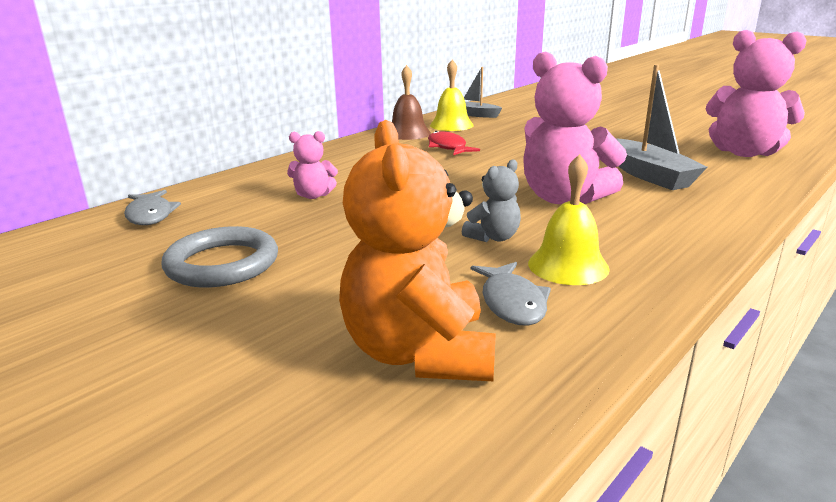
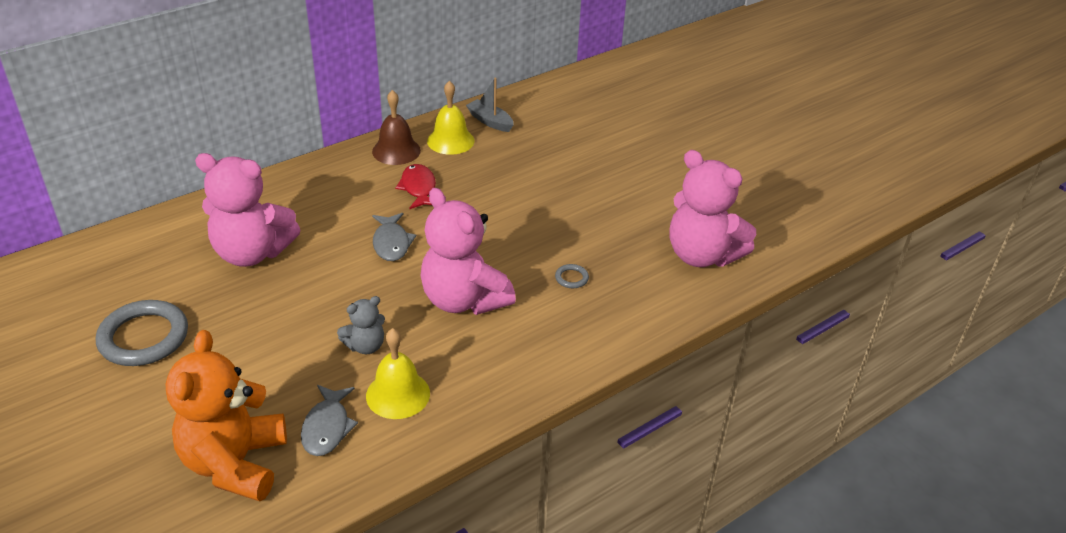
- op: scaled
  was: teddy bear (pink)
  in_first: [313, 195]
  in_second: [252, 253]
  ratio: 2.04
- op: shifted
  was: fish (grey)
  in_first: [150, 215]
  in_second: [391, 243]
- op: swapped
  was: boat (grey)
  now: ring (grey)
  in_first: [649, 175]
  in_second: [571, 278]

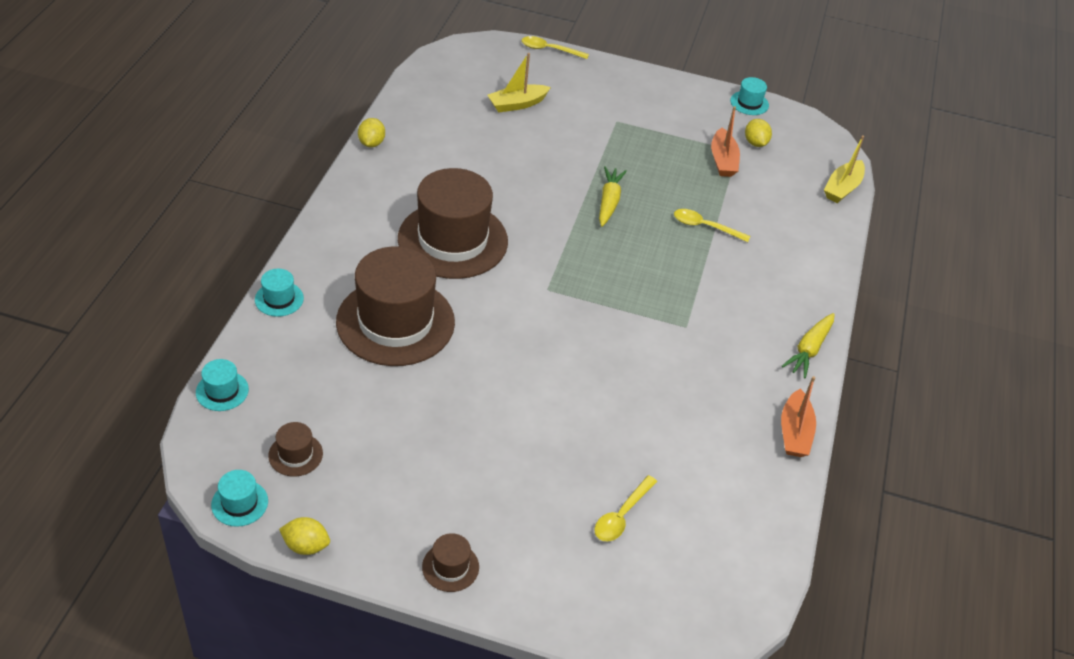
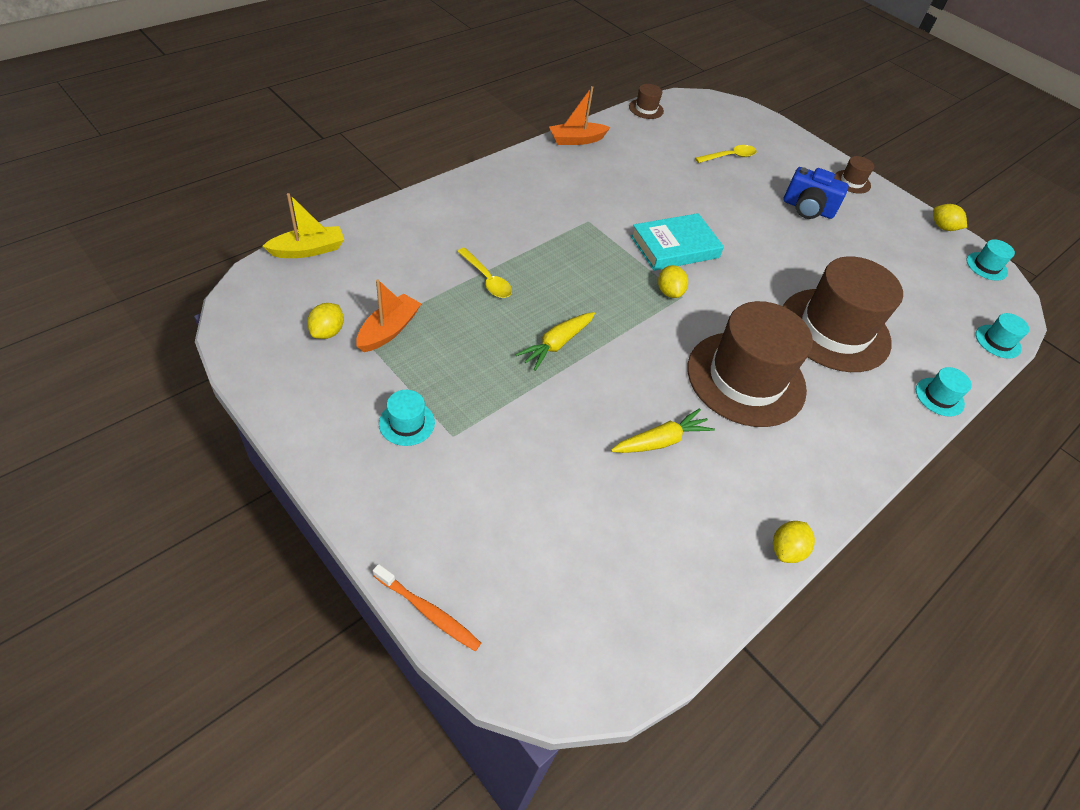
- op: swapped
  was: spoon (yellow)
  now: toothbrush (orange)
  in_first: [549, 50]
  in_second: [428, 612]
- op: shifted
  was: hat (turquoise)
  in_first: [749, 103]
  in_second: [407, 423]
- op: rotated
  was: boat (orange)
  in_first: [794, 432]
  in_second: [576, 140]
  clockwise: -150
- op: shifted
  was: carrot (yellow)
  in_first: [809, 350]
  in_second: [661, 441]
- op: shifted
  was: hat (brown)
  in_first: [295, 454]
  in_second: [646, 109]
- op: new
  now: book (turquoise)
  in_second: [674, 247]
- op: new
  now: lemon (yellow)
  in_second: [669, 292]
- op: new
  now: camera (blue)
  in_second: [807, 209]
- op: gone
  was: boat (yellow)
  in_first: [517, 104]

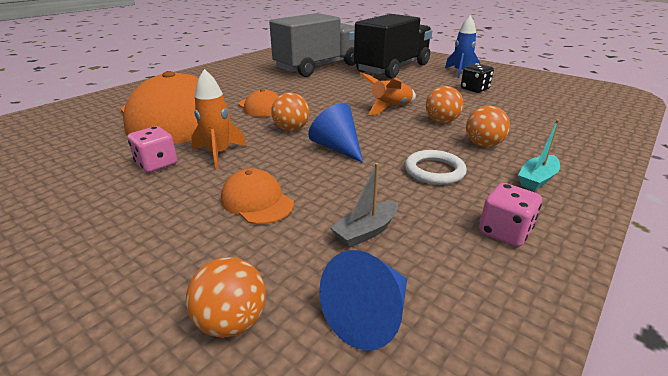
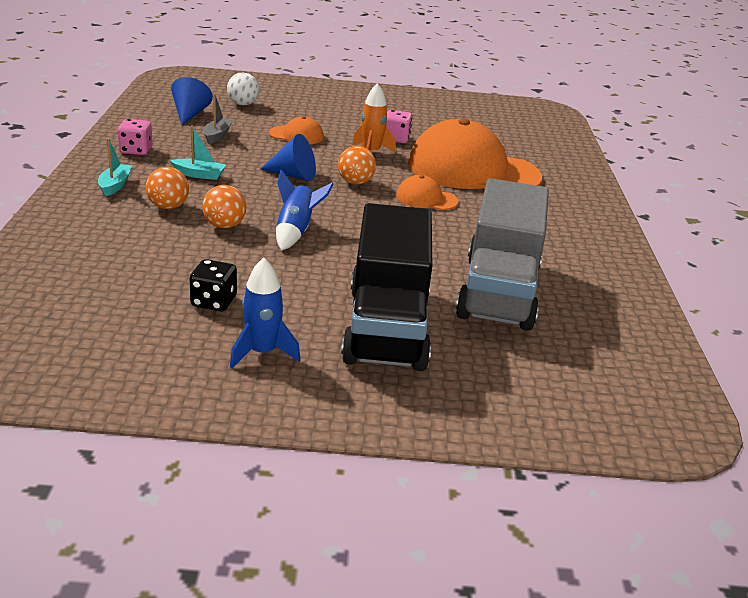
- op: swapped
  was: ring (white)
  now: boat (turquoise)
  in_first: [434, 171]
  in_second: [199, 175]
- op: repainted
  was: ball (orange)
  now: ball (white)
  in_first: [232, 322]
  in_second: [243, 104]
- op: repainted
  was: rocket (orange)
  now: rocket (blue)
  in_first: [390, 108]
  in_second: [296, 231]

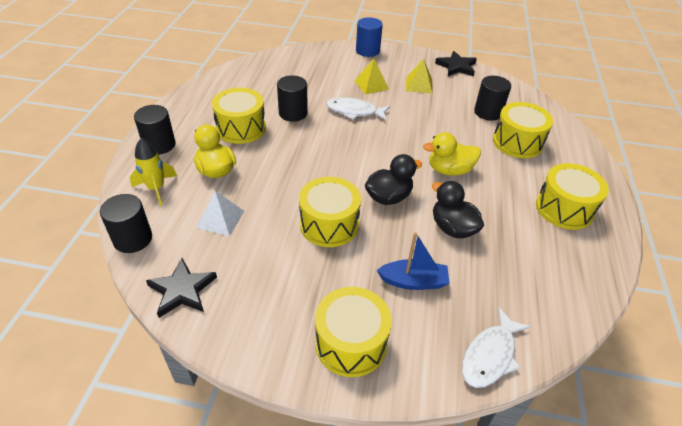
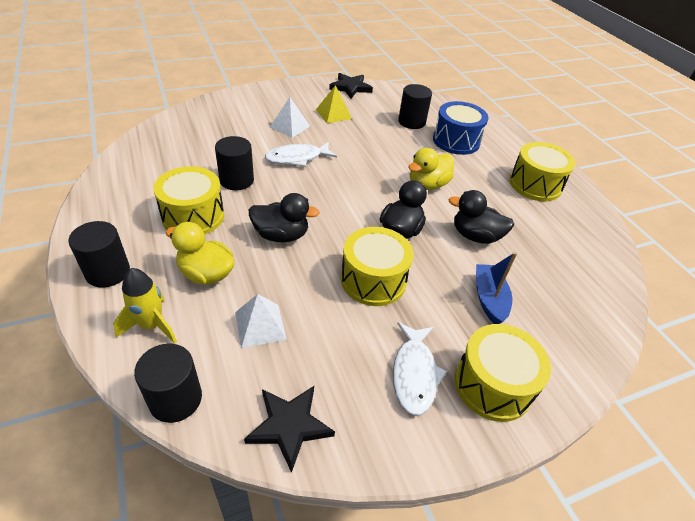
- op: new
  now: duck (black)
  in_second: [281, 235]
- op: repainted
  was: pyramid (yellow)
  now: pyramid (white)
  in_first: [371, 85]
  in_second: [290, 126]
- op: shifted
  was: fish (white)
  in_first: [490, 355]
  in_second: [414, 374]
- op: repainted
  was: drum (yellow)
  now: drum (blue)
  in_first: [517, 142]
  in_second: [456, 141]
- op: rotated
  was: boat (blue)
  in_first: [413, 281]
  in_second: [489, 299]
  clockwise: -60
- op: gone
  was: cylinder (blue)
  in_first: [367, 51]

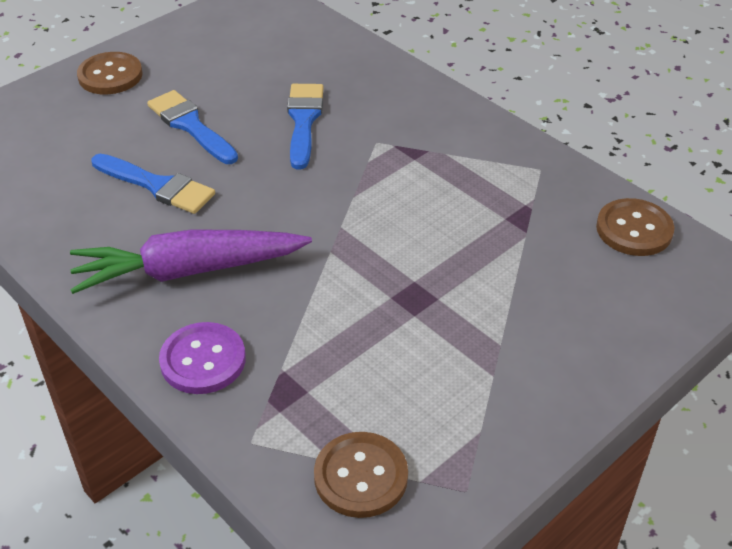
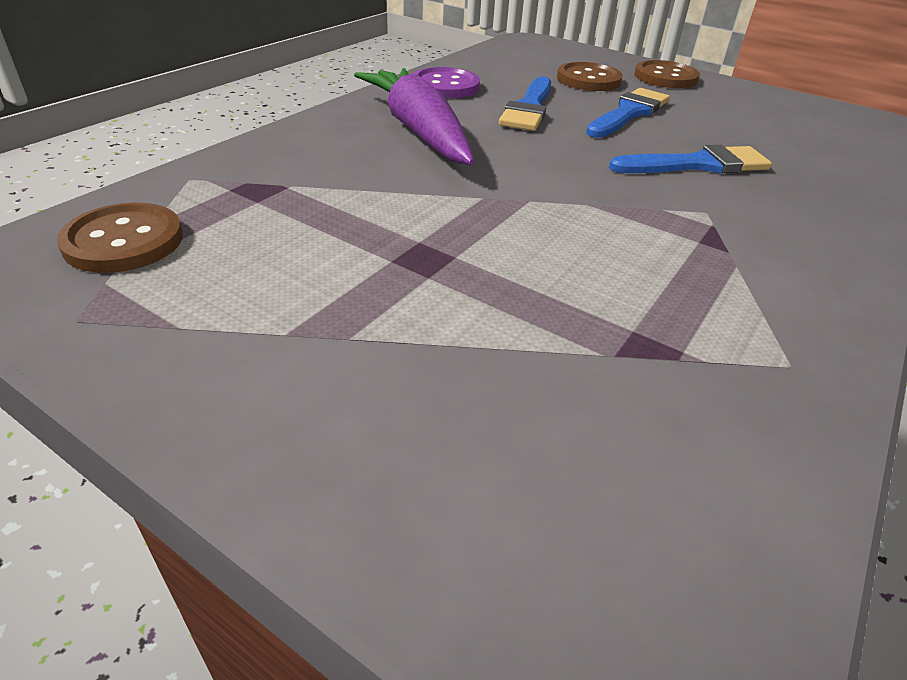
- op: shifted
  was: button (purple)
  in_first: [203, 360]
  in_second: [445, 86]
- op: shifted
  was: button (brown)
  in_first: [634, 229]
  in_second: [588, 80]

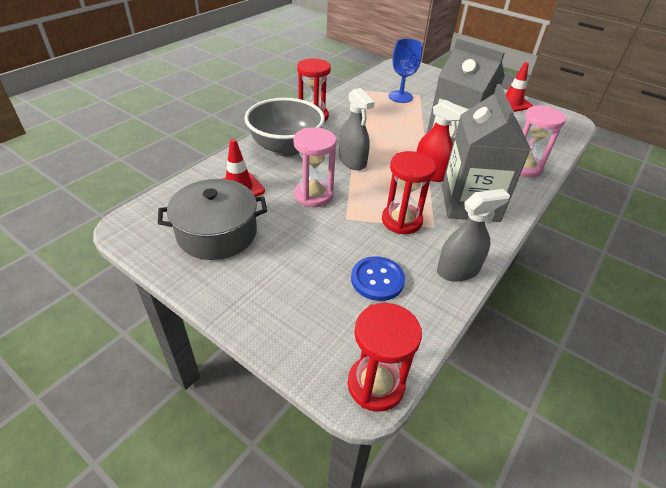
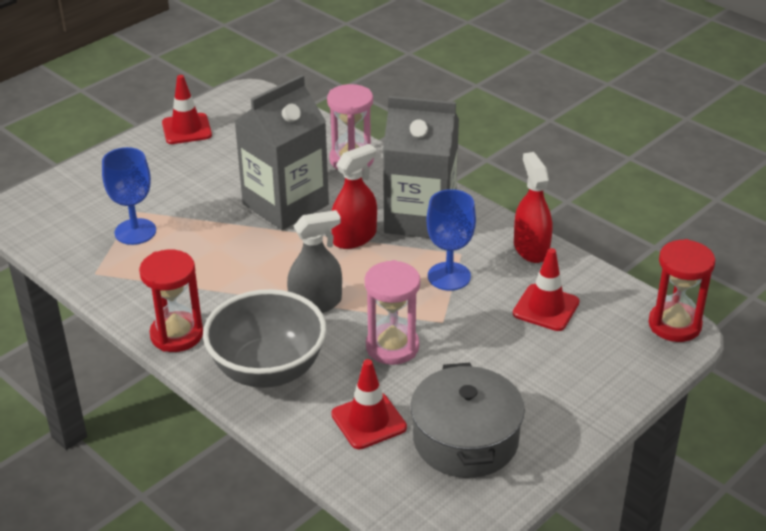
- op: swapped
  was: hourglass (red)
  now: goblet (blue)
  in_first: [401, 221]
  in_second: [449, 276]
- op: swapped
  was: button (blue)
  now: traffic cone (red)
  in_first: [377, 279]
  in_second: [546, 308]
- op: repainted
  was: spray bottle (grey)
  now: spray bottle (red)
  in_first: [458, 270]
  in_second: [531, 249]

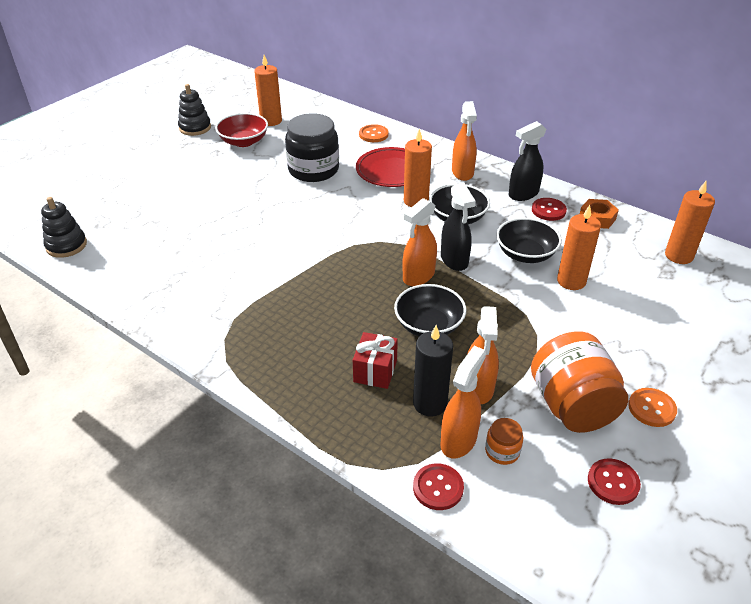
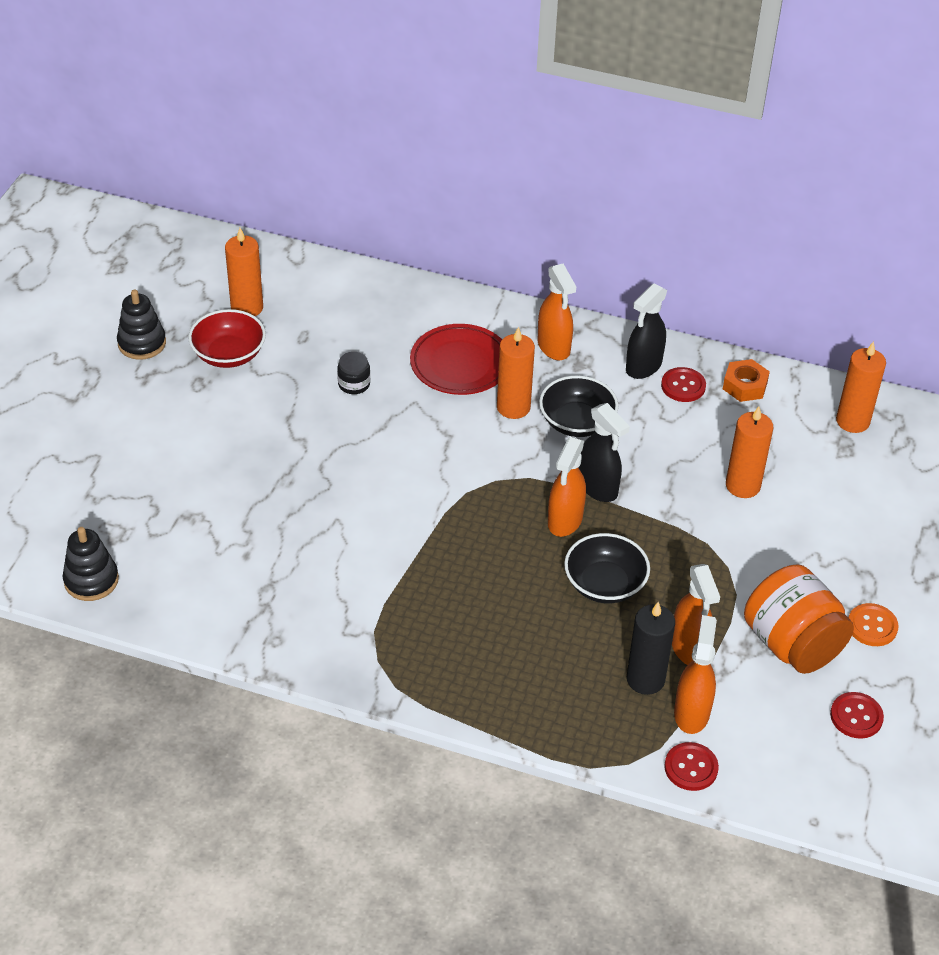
- op: scaled
  was: jar (black)
  in_first: [313, 170]
  in_second: [354, 384]
  ratio: 0.45
- op: gone
  was: gift (red)
  in_first: [375, 371]
- op: gone
  was: button (orange)
  in_first: [373, 134]
- op: gone
  was: jar (orange)
  in_first: [502, 451]
- op: gone
  was: bowl (black)
  in_first: [525, 254]

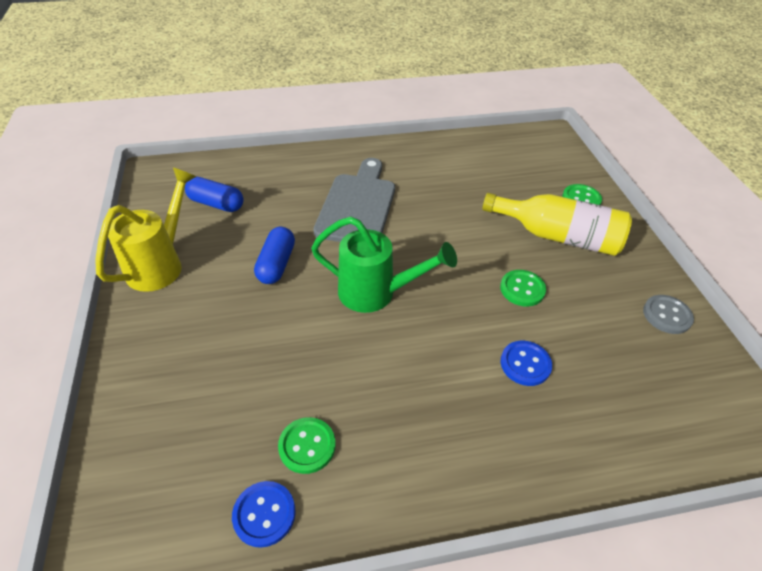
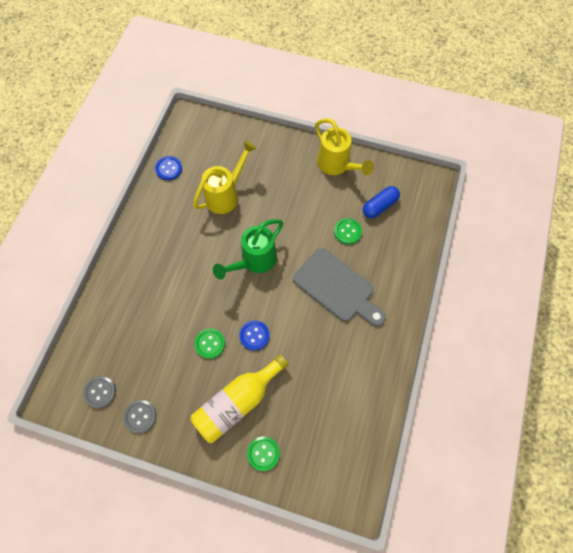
- op: new
  now: button (grey)
  in_second: [100, 392]
- op: new
  now: watering can (yellow)
  in_second: [226, 194]
- op: shifted
  was: button (blue)
  in_first: [525, 364]
  in_second: [254, 335]
- op: shifted
  was: button (green)
  in_first: [307, 446]
  in_second: [347, 231]
- op: gone
  was: capsule (blue)
  in_first: [276, 264]

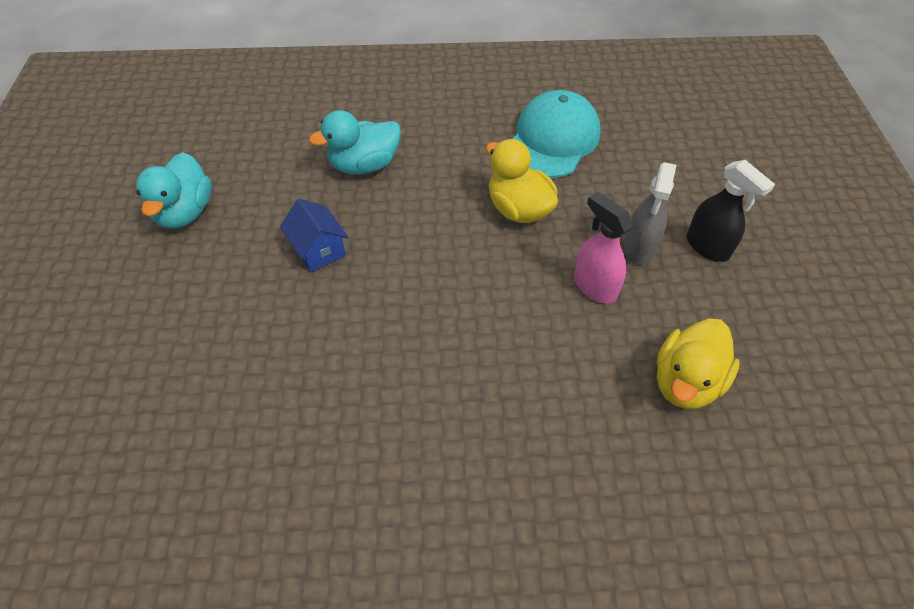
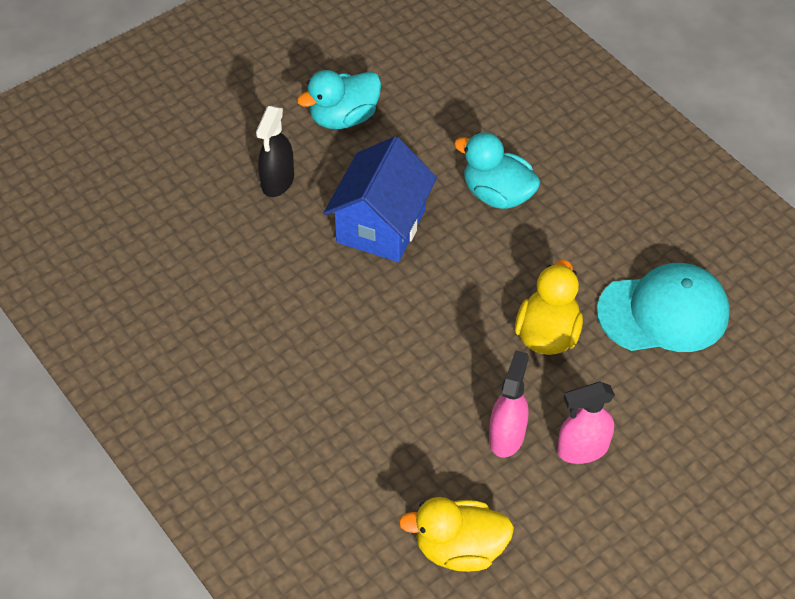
- op: shifted
  was: spray bottle (black)
  in_first: [707, 247]
  in_second: [277, 181]
- op: scaled
  was: house (blue)
  in_first: [318, 250]
  in_second: [381, 225]
  ratio: 1.77
- op: repainted
  was: spray bottle (grey)
  now: spray bottle (pink)
  in_first: [639, 248]
  in_second: [582, 449]

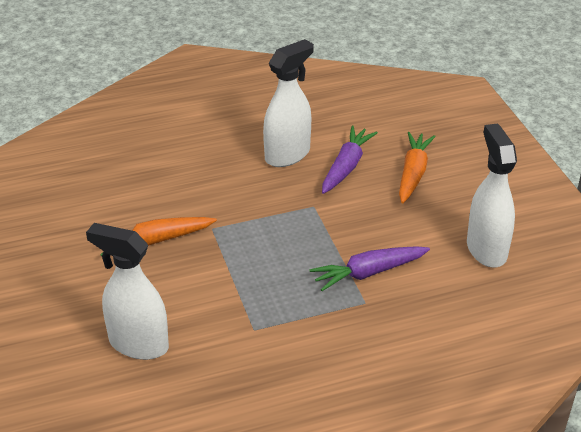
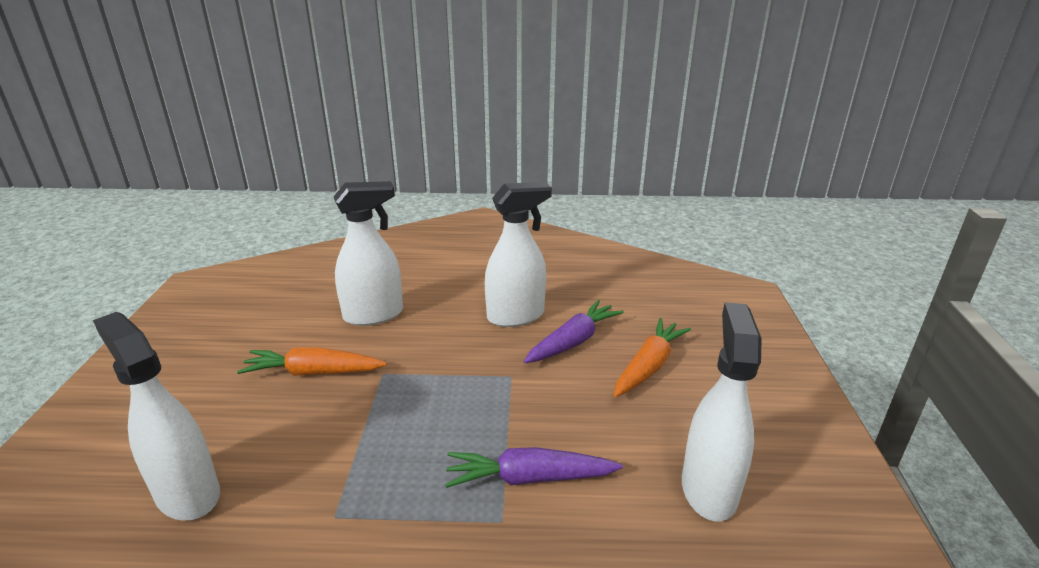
- op: new
  now: spray bottle (white)
  in_second: [374, 315]

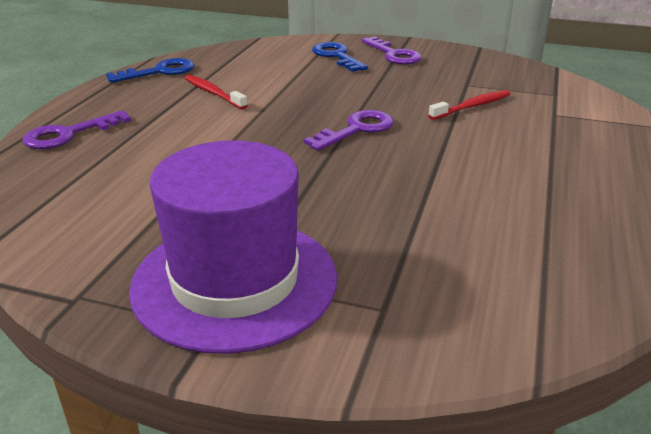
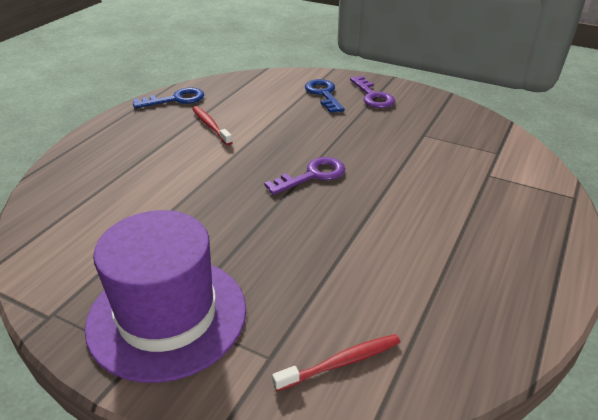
- op: shifted
  was: toothbrush (red)
  in_first: [472, 106]
  in_second: [341, 362]
- op: gone
  was: key (purple)
  in_first: [69, 134]

